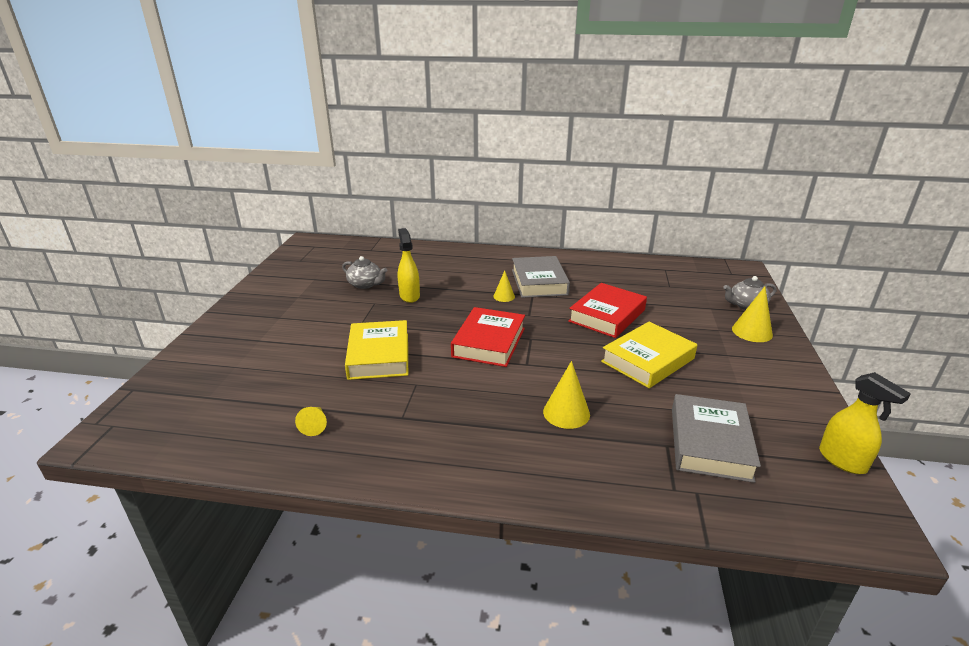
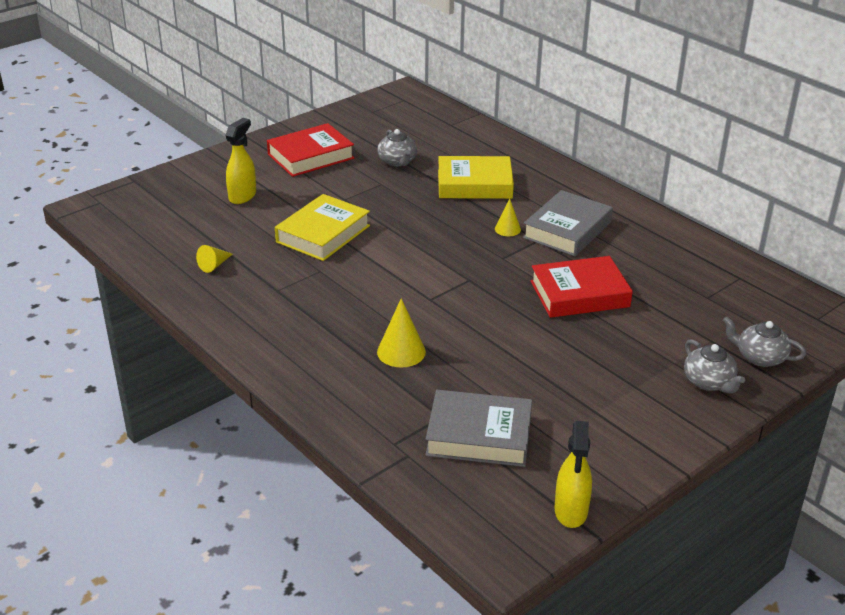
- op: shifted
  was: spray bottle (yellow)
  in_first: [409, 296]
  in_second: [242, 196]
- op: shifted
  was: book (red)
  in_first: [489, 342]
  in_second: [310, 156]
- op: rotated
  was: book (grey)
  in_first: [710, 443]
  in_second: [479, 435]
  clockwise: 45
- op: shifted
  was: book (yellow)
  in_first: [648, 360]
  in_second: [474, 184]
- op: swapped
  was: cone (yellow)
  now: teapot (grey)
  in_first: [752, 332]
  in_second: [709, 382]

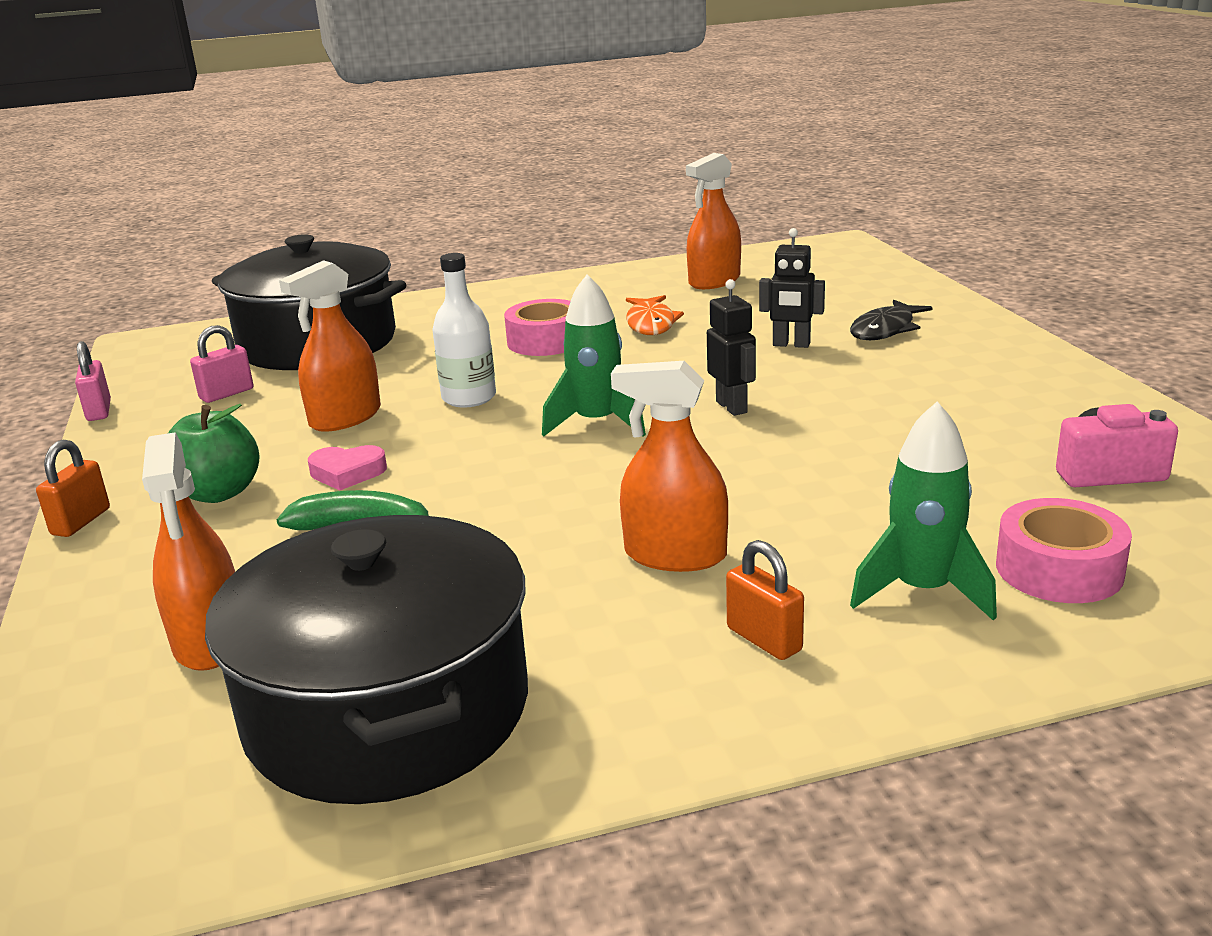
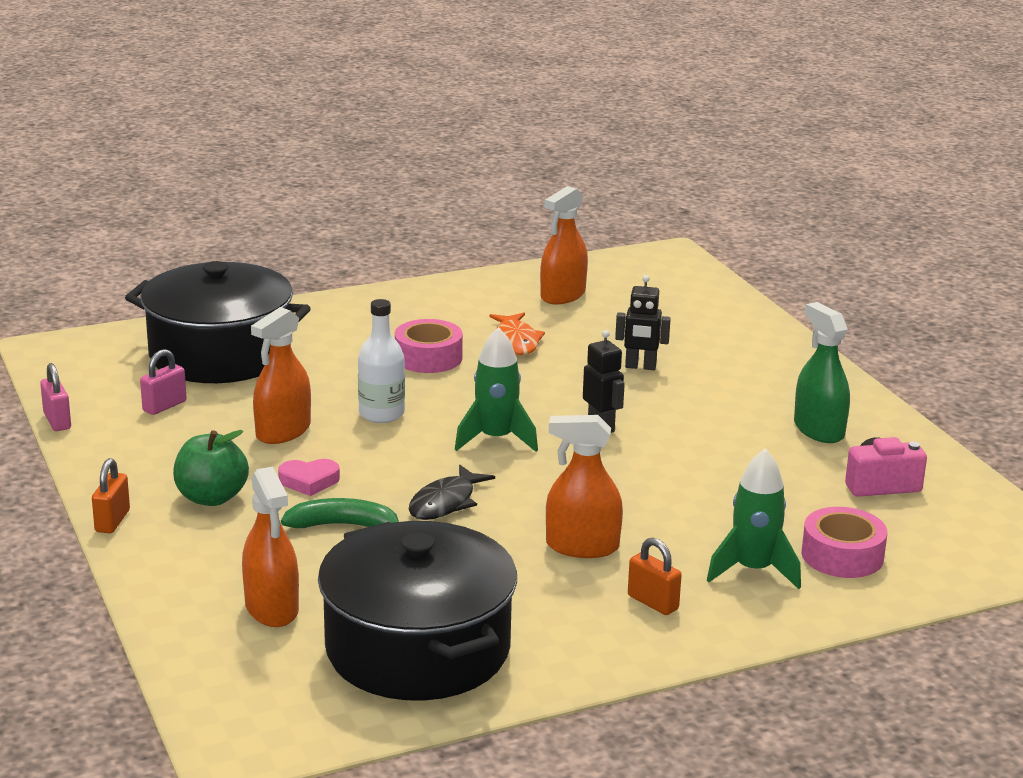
- op: shifted
  was: fish (black)
  in_first: [885, 330]
  in_second: [445, 503]
- op: new
  now: spray bottle (green)
  in_second: [818, 430]

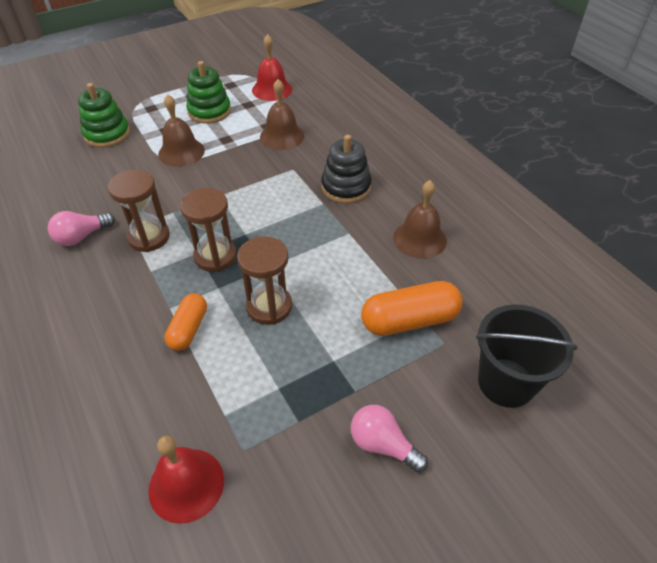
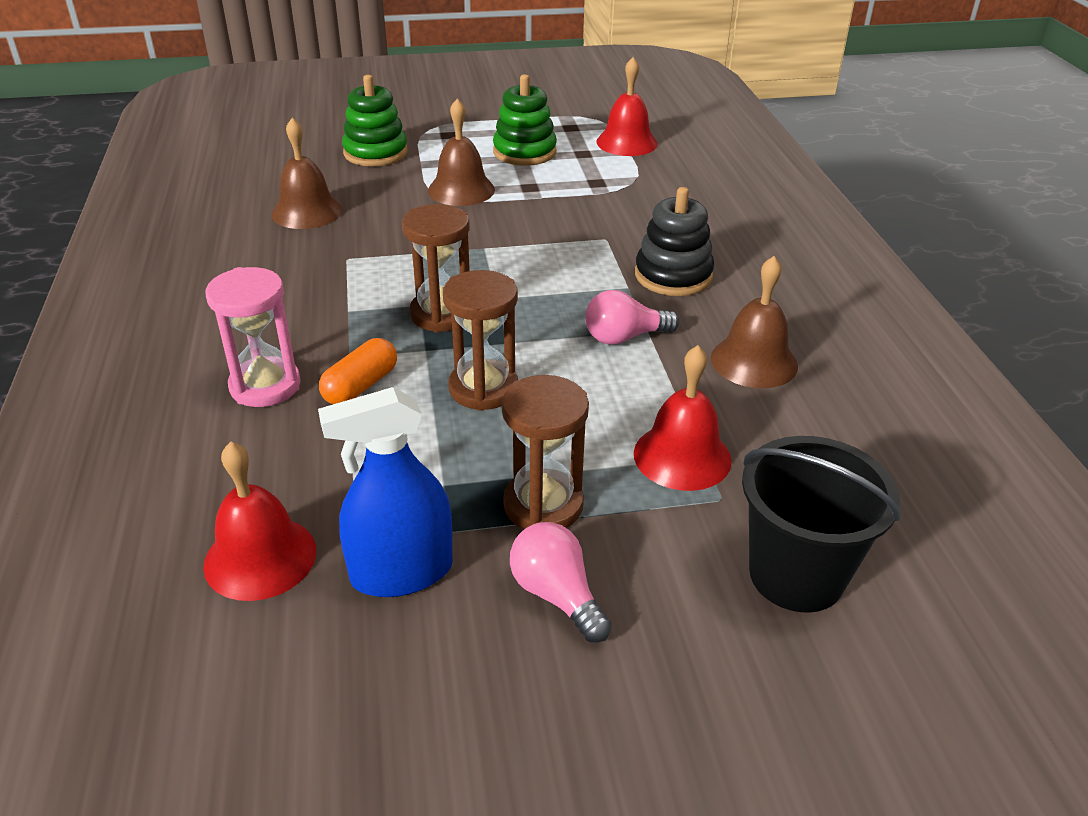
- op: new
  now: hourglass (pink)
  in_second: [265, 386]
- op: shifted
  was: bell (brown)
  in_first: [282, 136]
  in_second: [307, 211]
- op: new
  now: spray bottle (blue)
  in_second: [402, 572]
- op: shifted
  was: hourglass (brown)
  in_first: [149, 237]
  in_second: [543, 505]
- op: shifted
  was: light bulb (pink)
  in_first: [82, 237]
  in_second: [624, 337]
- op: swapped
  was: capsule (orange)
  now: bell (red)
  in_first: [409, 320]
  in_second: [682, 456]

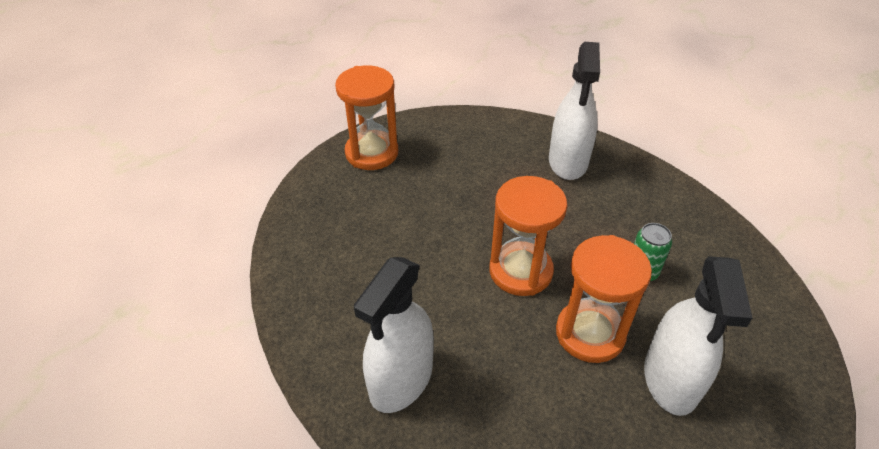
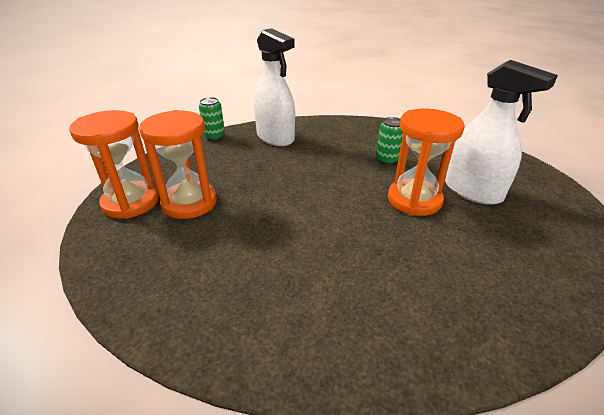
- op: shifted
  was: hourglass (orange)
  in_first: [520, 271]
  in_second: [189, 202]
- op: new
  now: can (green)
  in_second: [214, 136]
- op: gone
  was: spray bottle (white)
  in_first: [401, 380]

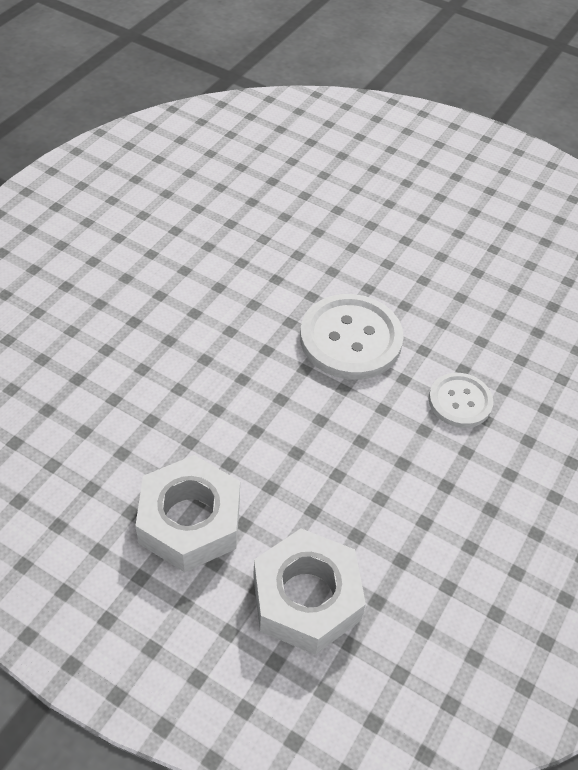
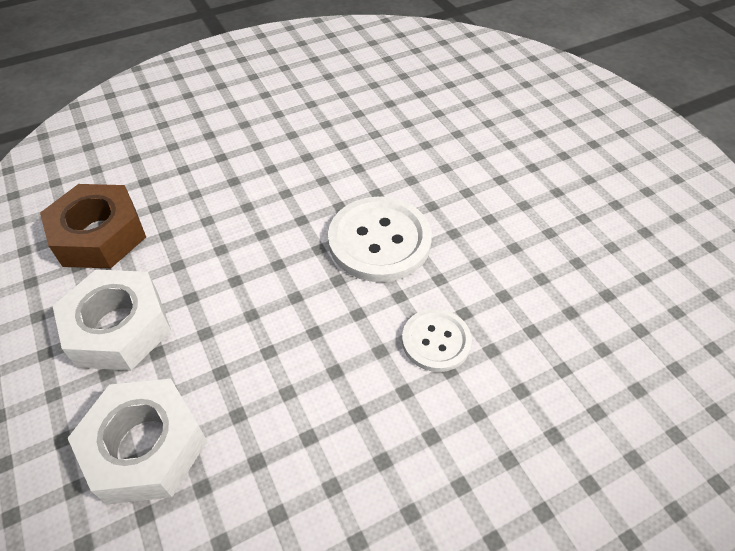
- op: new
  now: nut (brown)
  in_second: [99, 235]

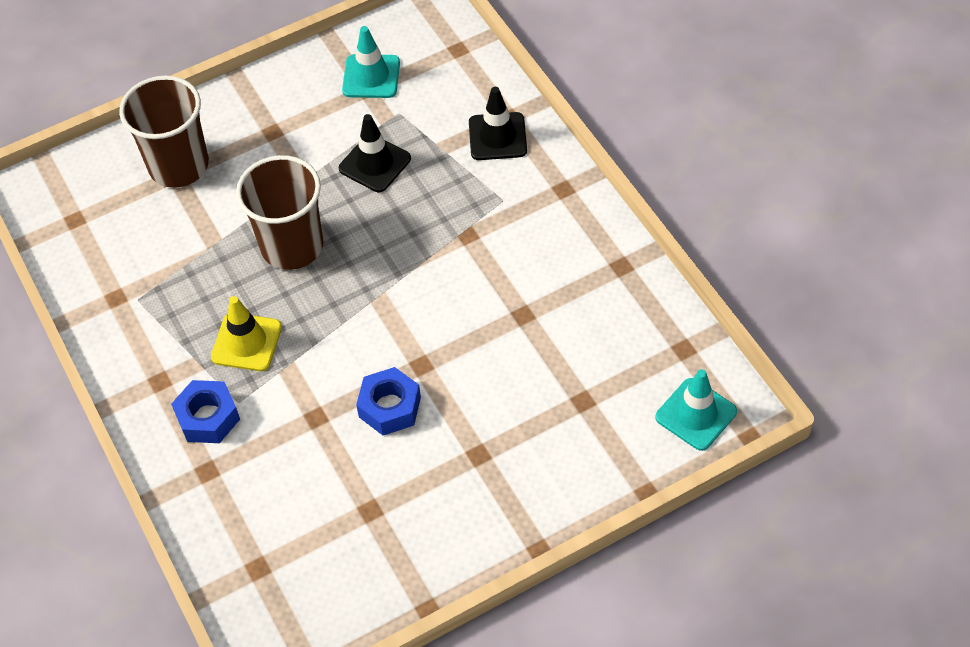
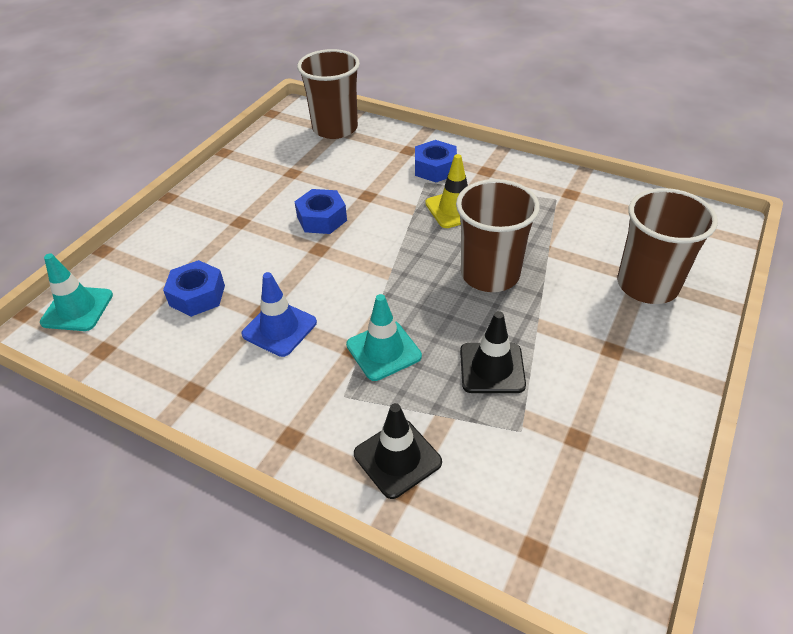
- op: new
  now: nut (blue)
  in_second: [197, 295]
- op: new
  now: traffic cone (blue)
  in_second: [279, 328]
- op: new
  now: cup (brown)
  in_second: [335, 128]
- op: shifted
  was: traffic cone (turquoise)
  in_first: [371, 76]
  in_second: [383, 350]

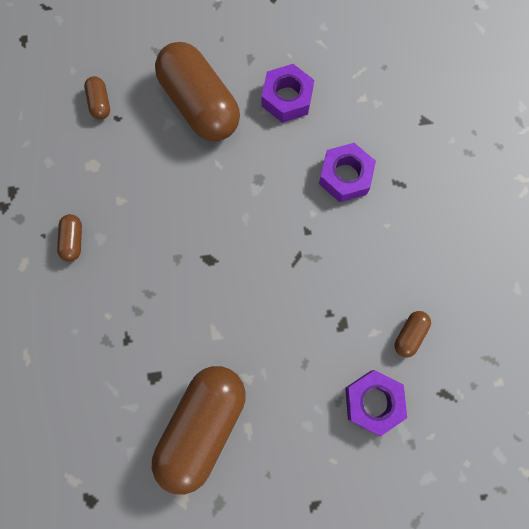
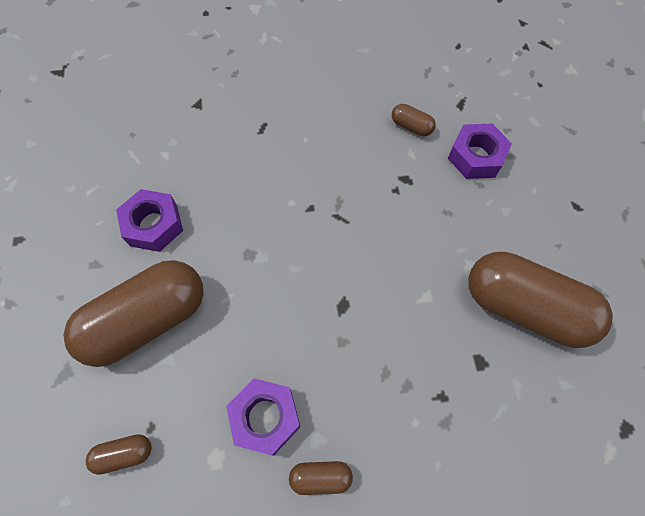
- op: shifted
  was: nut (purple)
  in_first: [345, 176]
  in_second: [265, 417]

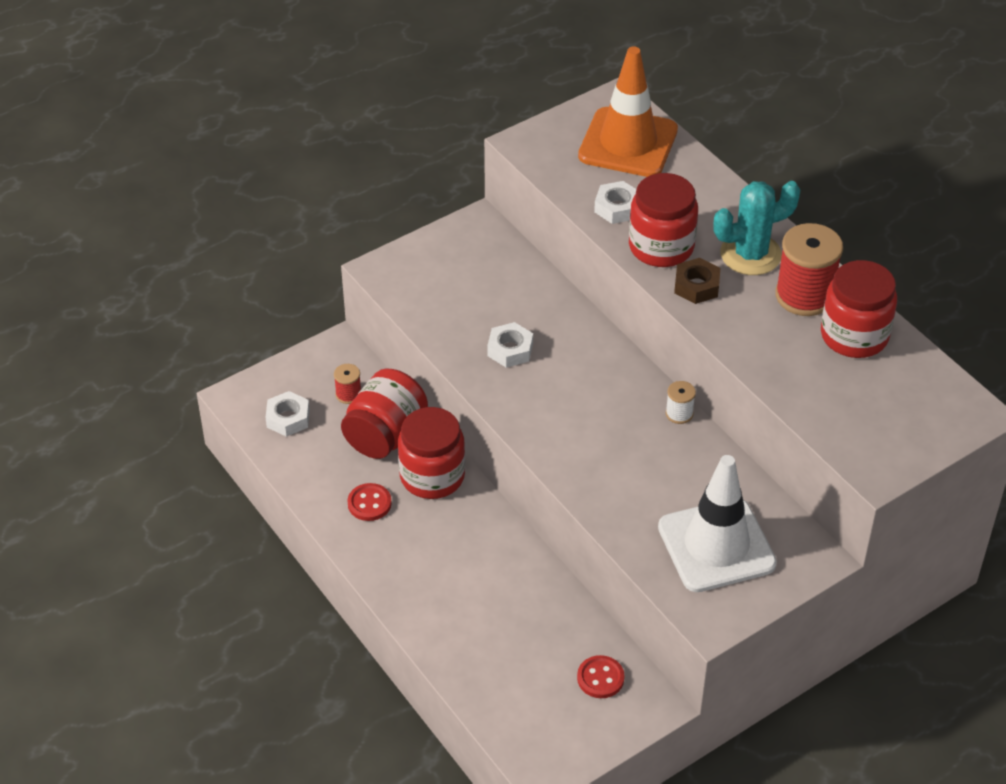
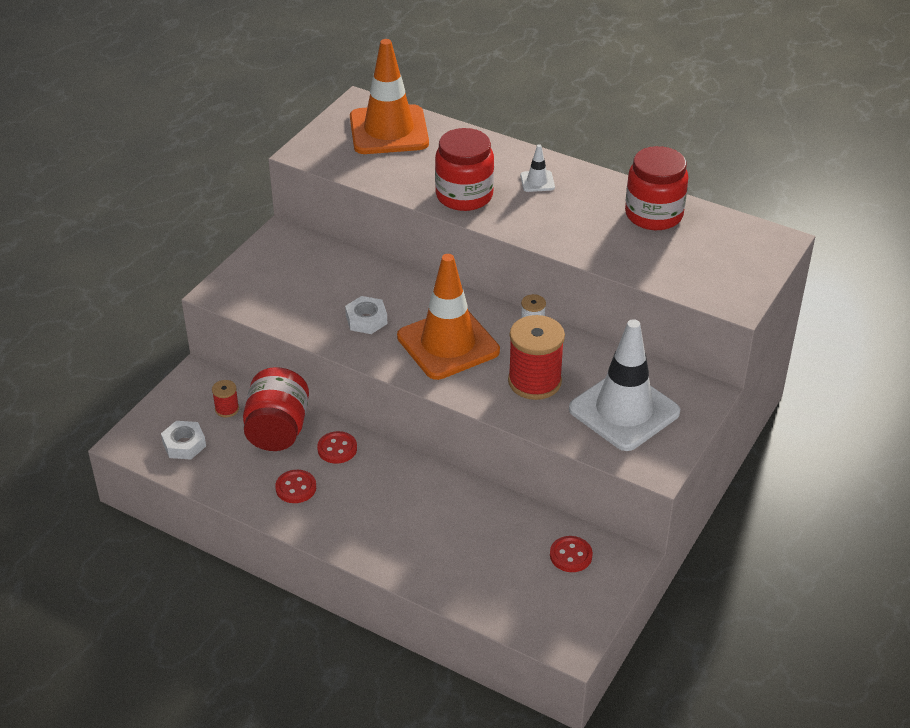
- op: swapped
  was: jar (red)
  now: button (red)
  in_first: [432, 476]
  in_second: [337, 449]
- op: new
  now: traffic cone (orange)
  in_second: [448, 344]
- op: shifted
  was: spool (red)
  in_first: [804, 296]
  in_second: [534, 381]
- op: swapped
  was: cactus (turquoise)
  now: traffic cone (white)
  in_first: [750, 254]
  in_second: [537, 181]
- op: gone
  was: nut (white)
  in_first: [617, 208]
- op: gone
  was: nut (brown)
  in_first: [696, 286]

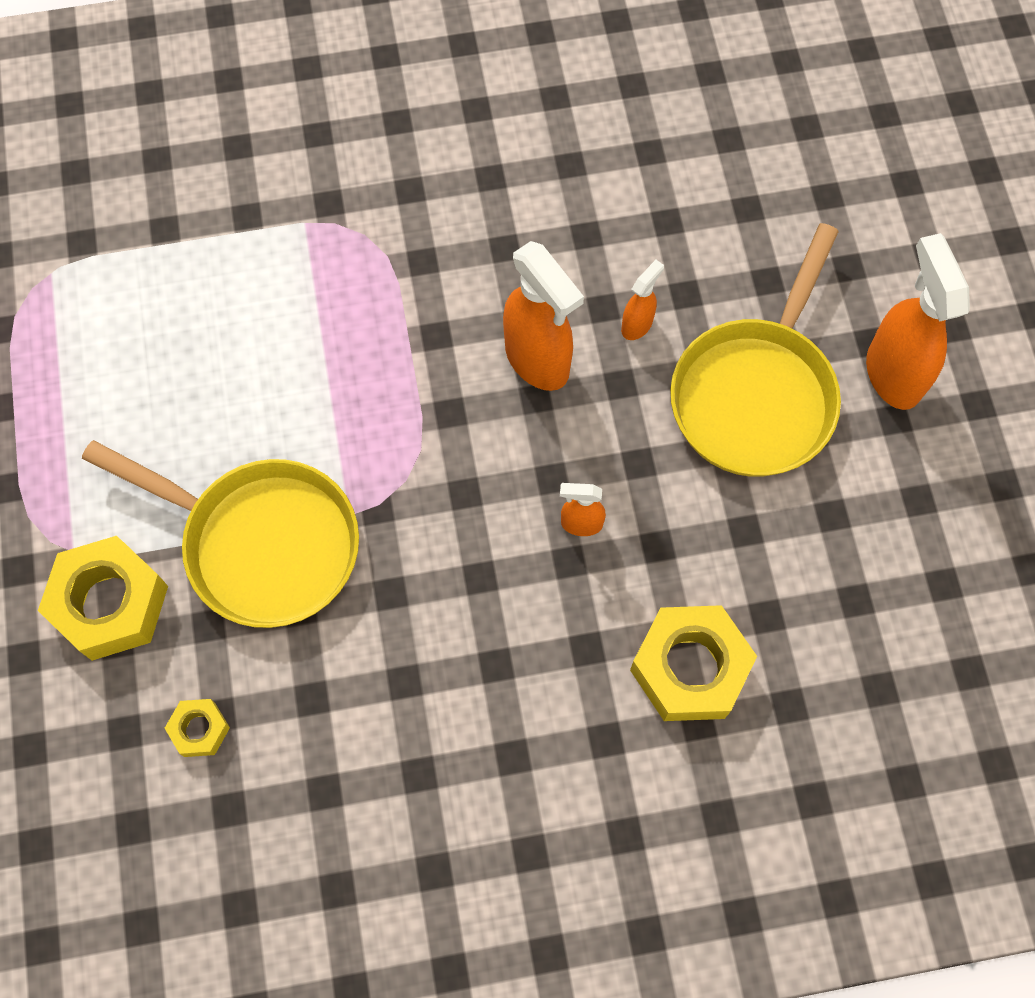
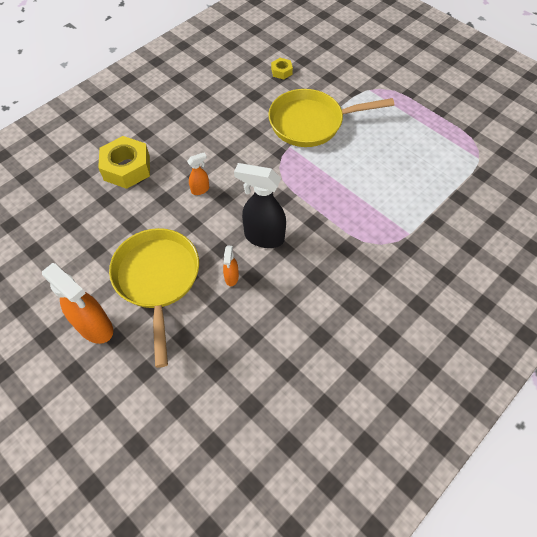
- op: repainted
  was: spray bottle (orange)
  now: spray bottle (black)
  in_first: [538, 361]
  in_second: [263, 237]
- op: gone
  was: nut (yellow)
  in_first: [110, 603]

